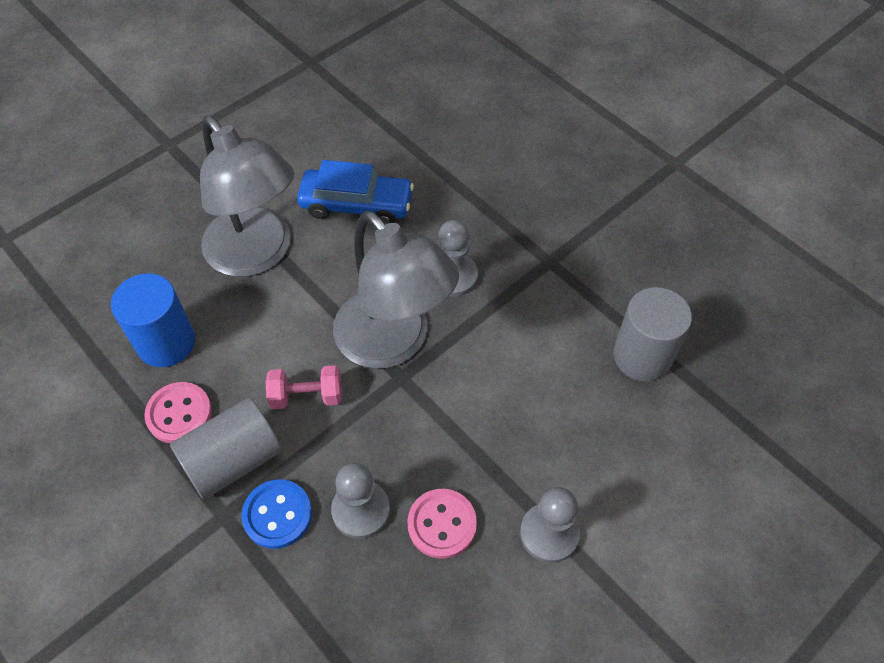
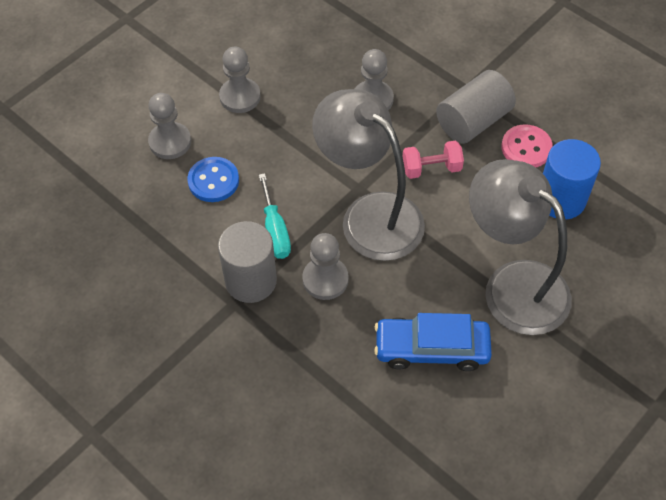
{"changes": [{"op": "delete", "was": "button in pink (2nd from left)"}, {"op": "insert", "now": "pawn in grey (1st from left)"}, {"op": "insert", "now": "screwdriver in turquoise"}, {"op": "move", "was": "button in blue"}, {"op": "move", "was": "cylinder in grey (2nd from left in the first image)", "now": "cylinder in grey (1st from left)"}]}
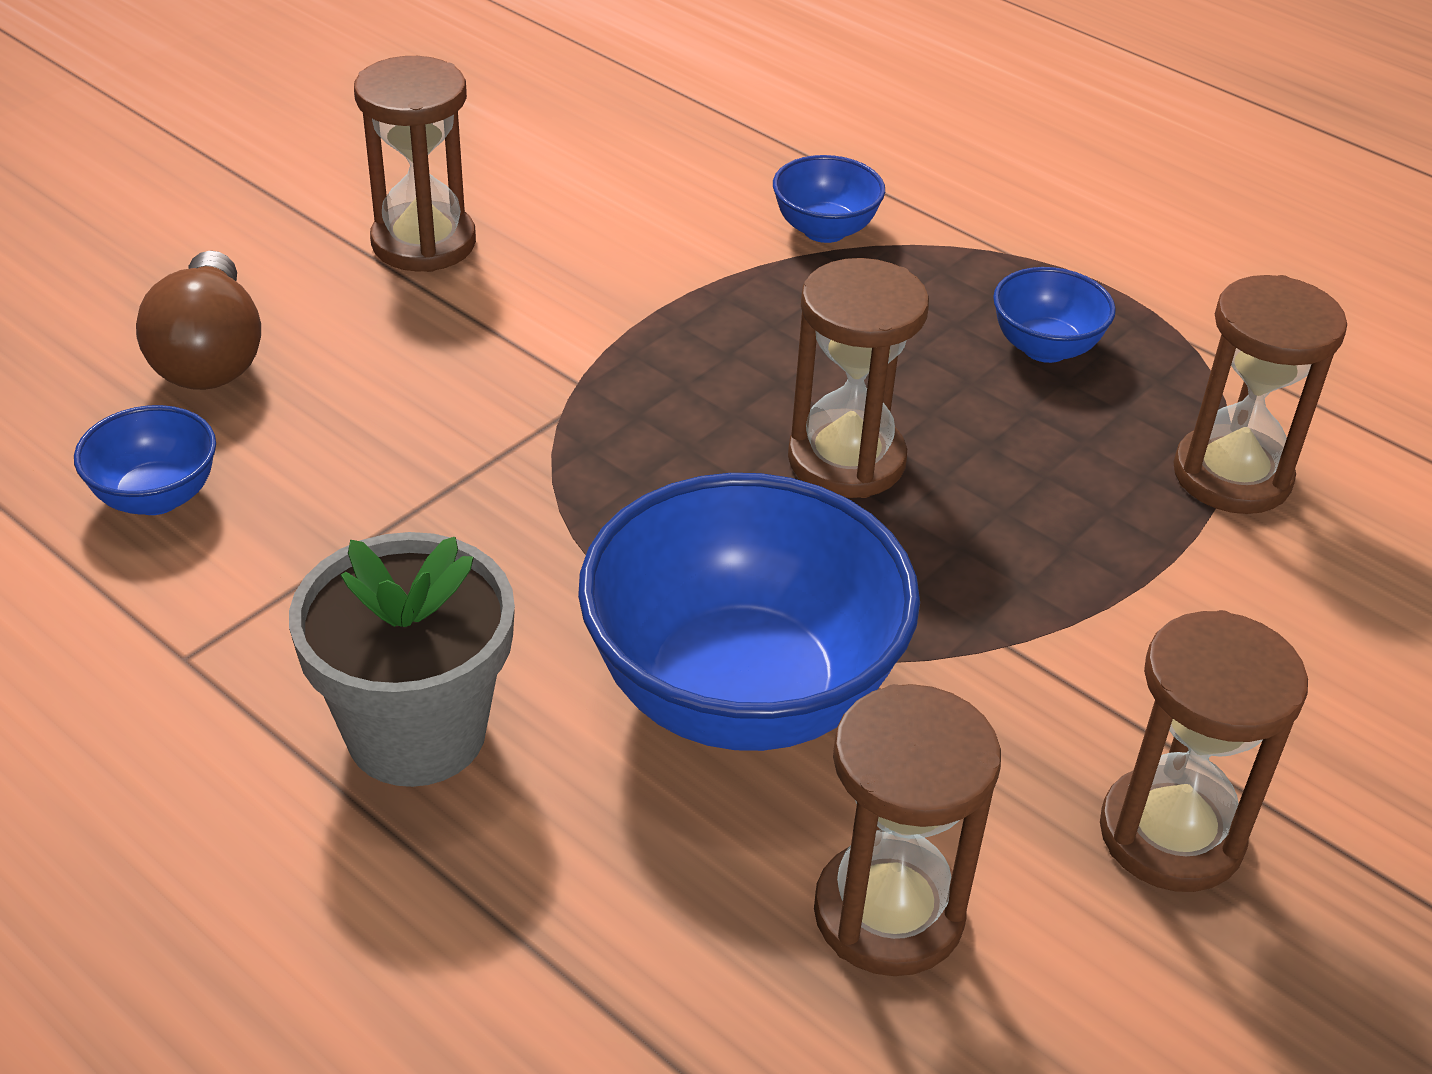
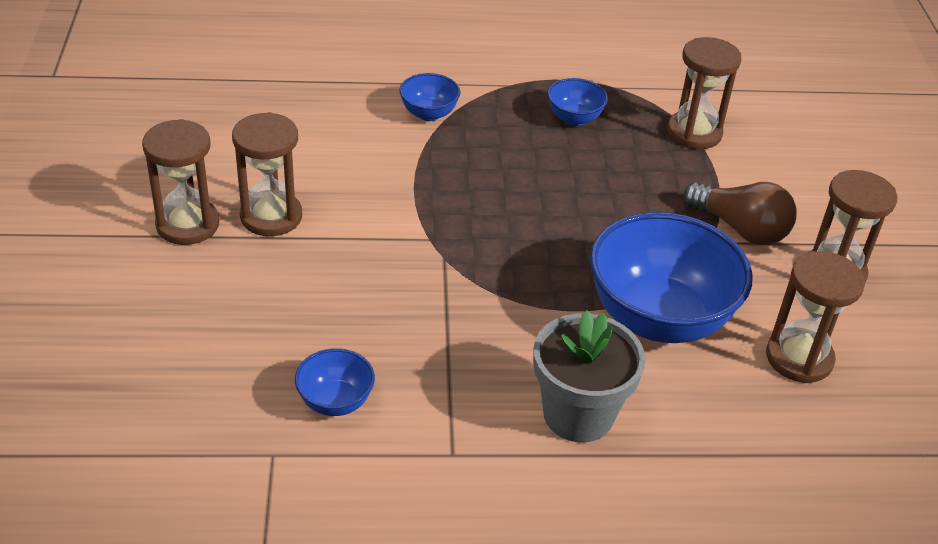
{"changes": [{"op": "move", "was": "light bulb in brown"}, {"op": "move", "was": "hourglass in brown (2nd from left in the first image)", "now": "hourglass in brown (1st from left)"}]}
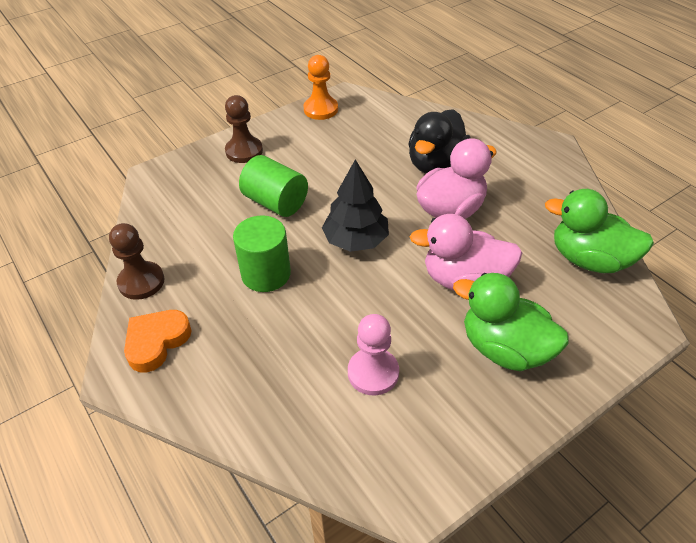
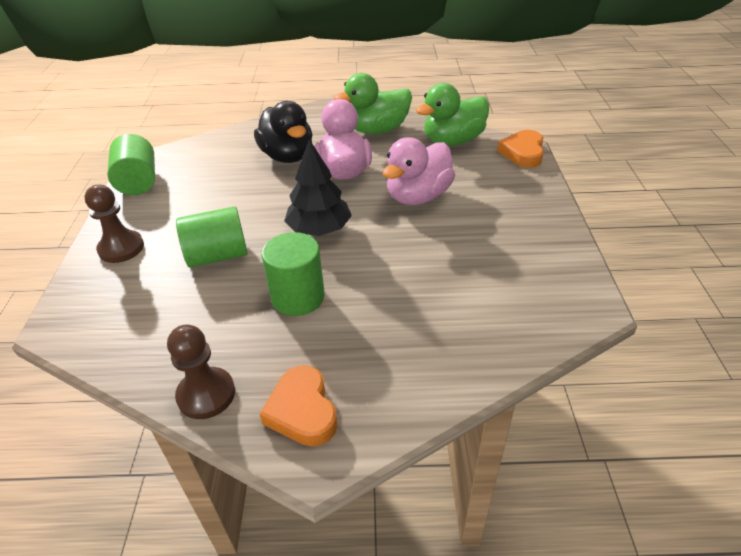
{"changes": [{"op": "delete", "was": "pawn in pink"}, {"op": "insert", "now": "heart in orange (2nd from left)"}, {"op": "move", "was": "duck in green (1st from left)"}, {"op": "replace", "was": "pawn in orange", "now": "cylinder in green (1st from left)"}]}
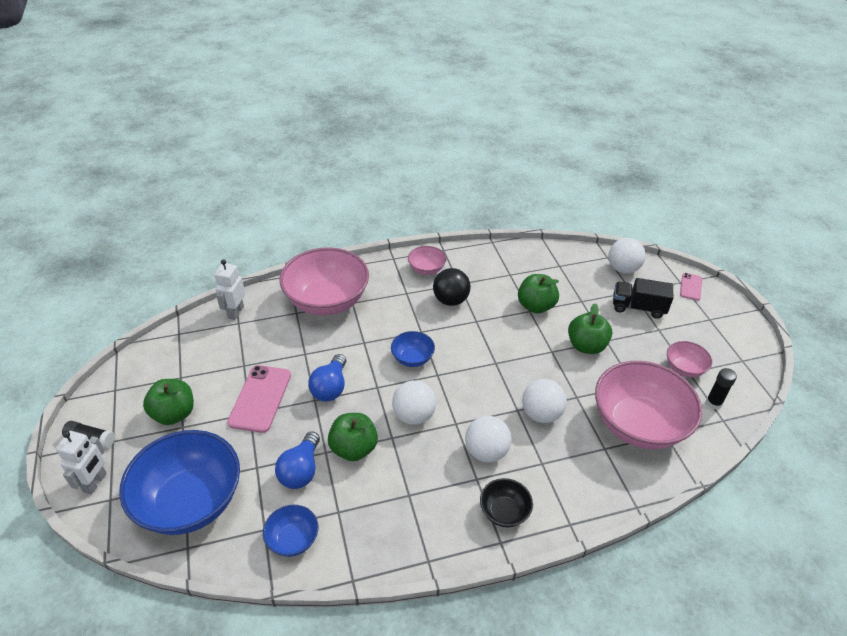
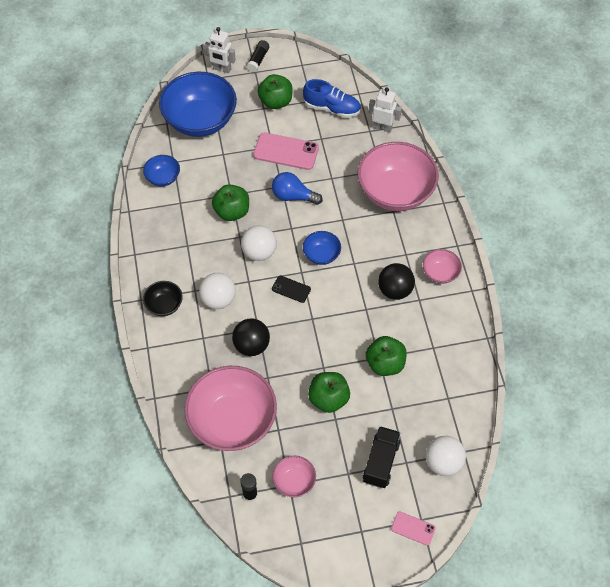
{"changes": [{"op": "delete", "was": "light bulb in blue (1st from left)"}, {"op": "insert", "now": "phone in black"}, {"op": "insert", "now": "shoe in blue"}, {"op": "recolor", "was": "ball in white (3rd from left)", "now": "ball in black (1st from left)"}]}
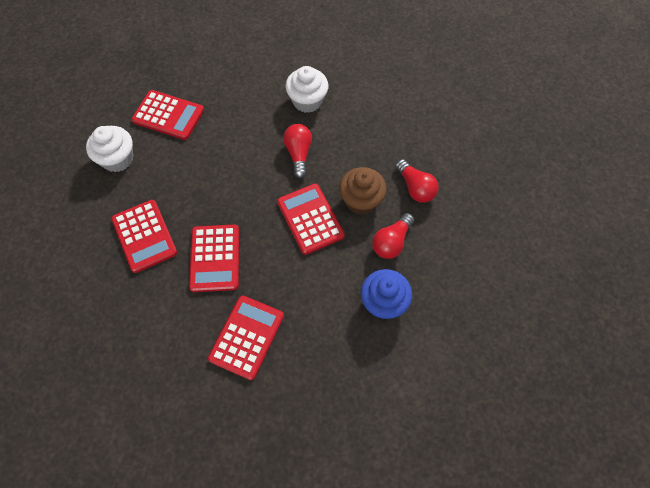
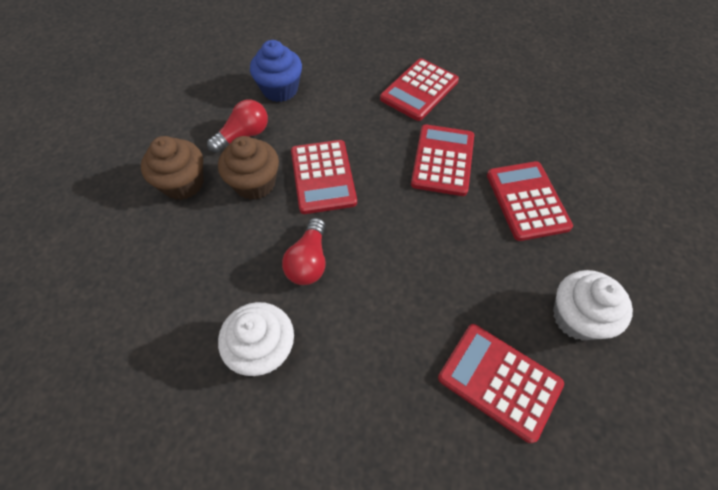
{"changes": [{"op": "replace", "was": "light bulb in red (3rd from left)", "now": "cupcake in brown (1st from left)"}]}
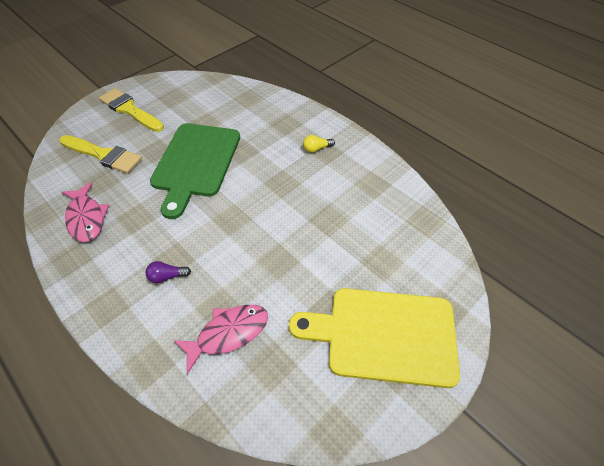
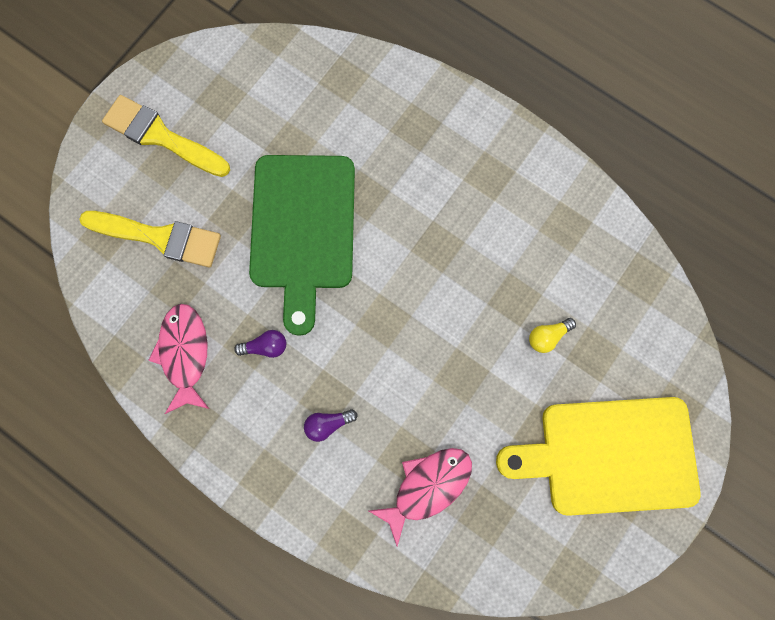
{"changes": [{"op": "insert", "now": "light bulb in purple (1st from left)"}, {"op": "move", "was": "light bulb in yellow"}, {"op": "rotate", "was": "fish in pink (1st from left)", "clockwise": -150}]}
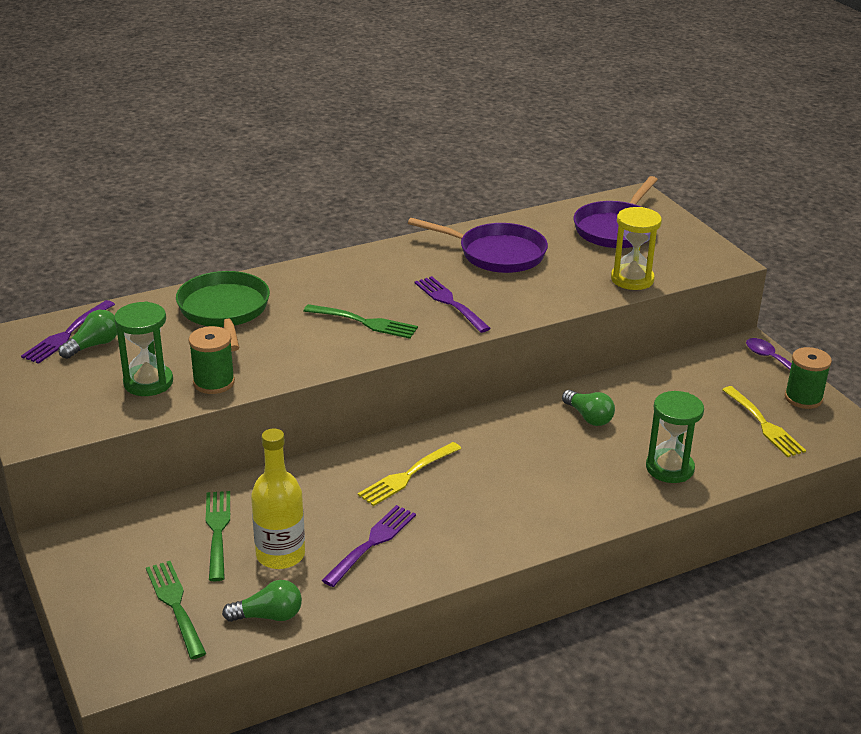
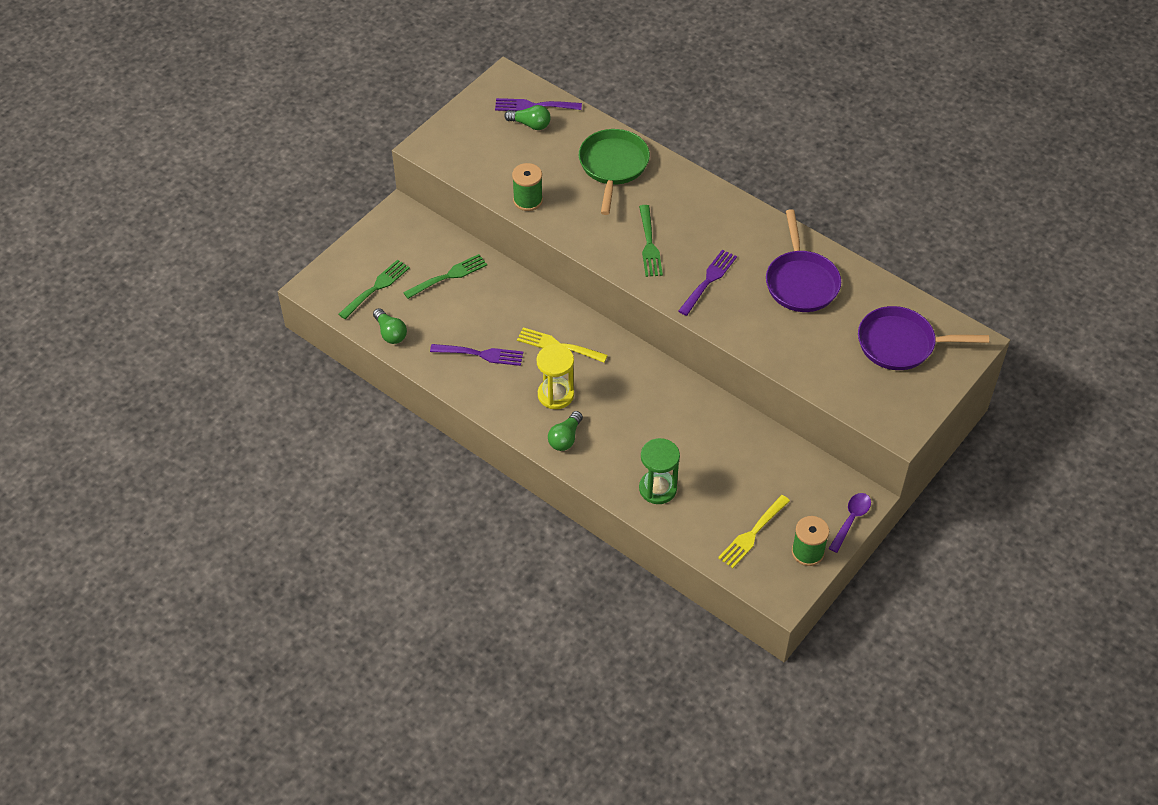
{"changes": [{"op": "delete", "was": "hourglass in green (1st from left)"}, {"op": "delete", "was": "bottle in yellow"}, {"op": "move", "was": "light bulb in green (3rd from left)"}, {"op": "move", "was": "hourglass in yellow"}, {"op": "rotate", "was": "pan in green", "clockwise": -45}]}
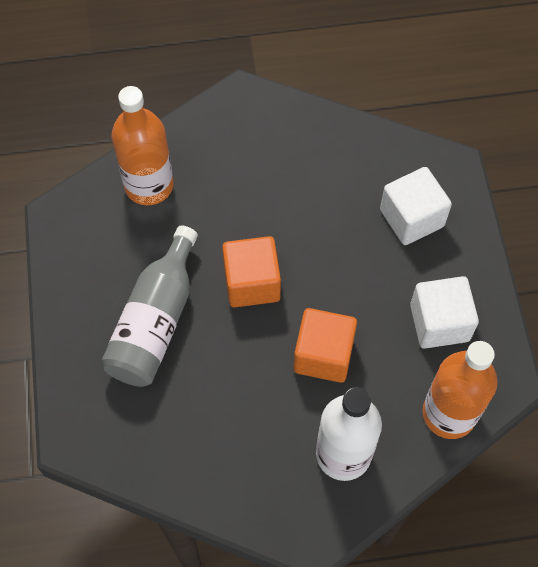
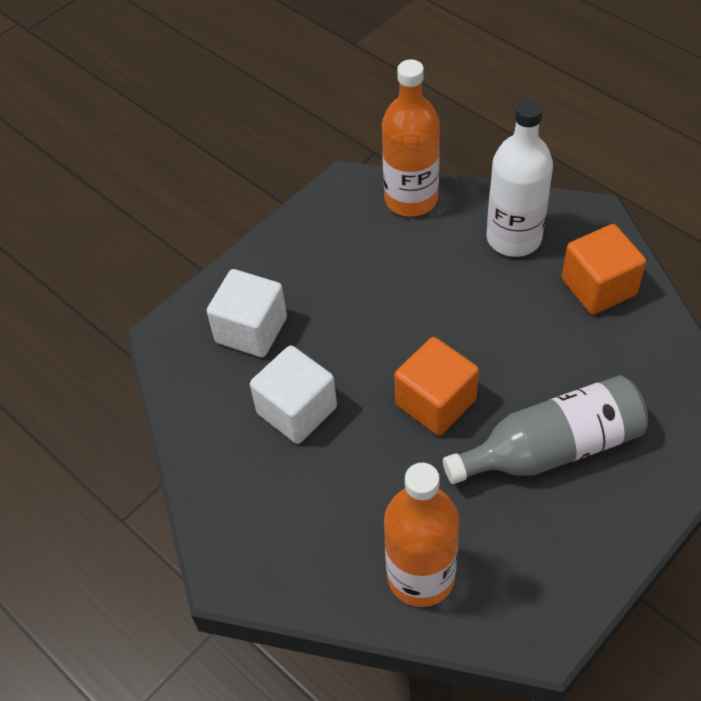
{"changes": [{"op": "move", "was": "cube in orange (2nd from left)"}, {"op": "move", "was": "cube in white (2nd from left)"}]}
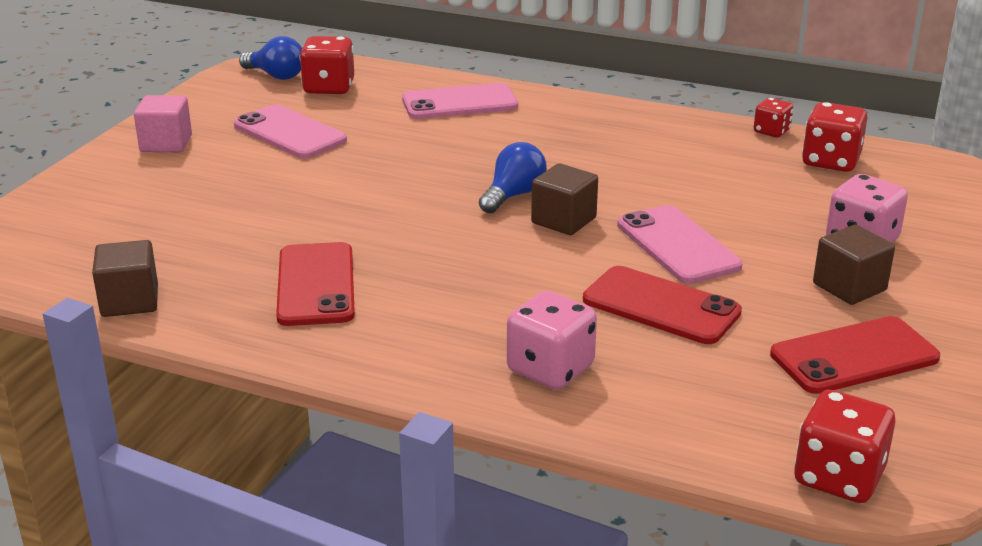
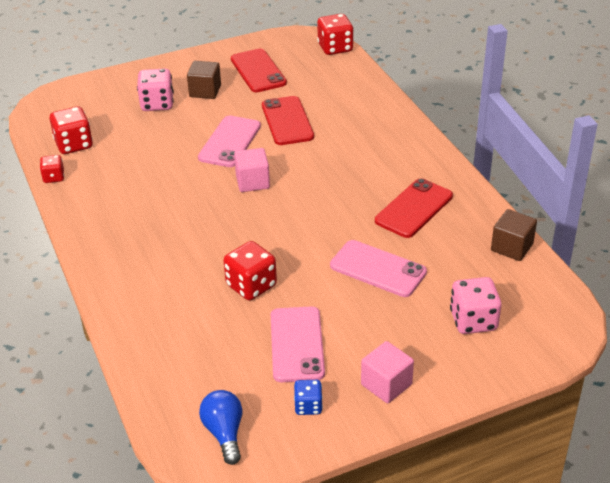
{"changes": [{"op": "delete", "was": "light bulb in blue (2nd from left)"}, {"op": "insert", "now": "dice in blue"}, {"op": "move", "was": "dice in red (1st from left in the first image)", "now": "dice in red (3rd from left)"}, {"op": "move", "was": "phone in pink (2nd from left in the first image)", "now": "phone in pink (3rd from left)"}, {"op": "move", "was": "dice in pink (1st from left in the first image)", "now": "dice in pink (2nd from left)"}, {"op": "recolor", "was": "cube in brown (2nd from left)", "now": "cube in pink (1st from left)"}, {"op": "rotate", "was": "phone in red (3rd from left in the first image)", "clockwise": 45}]}
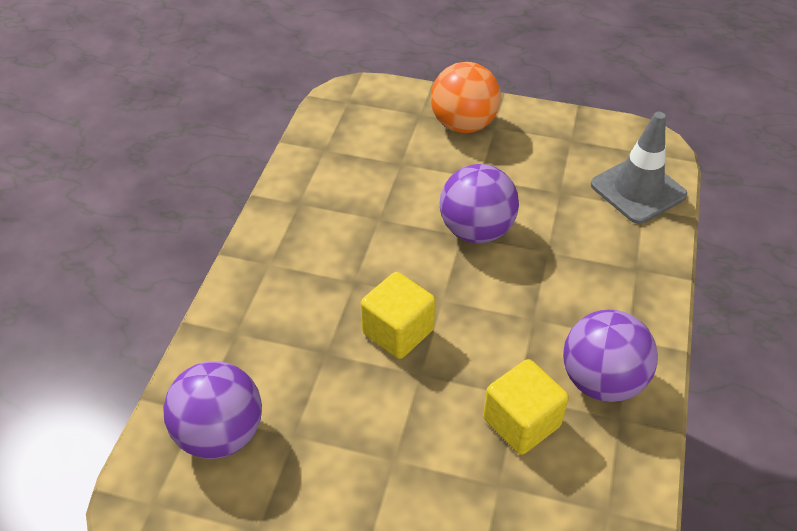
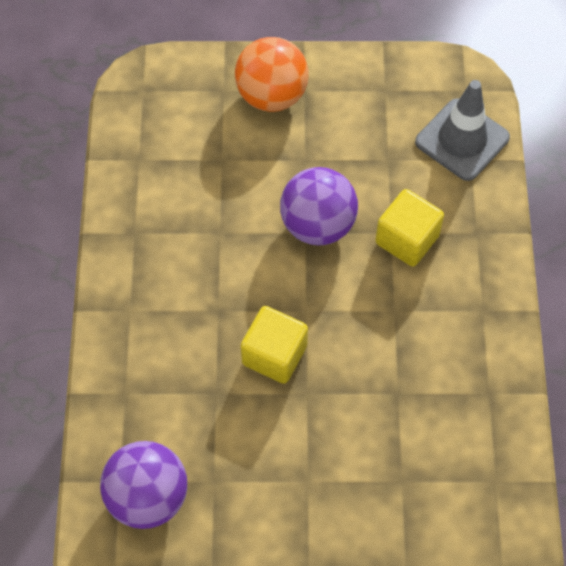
{"changes": [{"op": "delete", "was": "ball in purple (3rd from left)"}, {"op": "move", "was": "cube in yellow (2nd from left)"}]}
